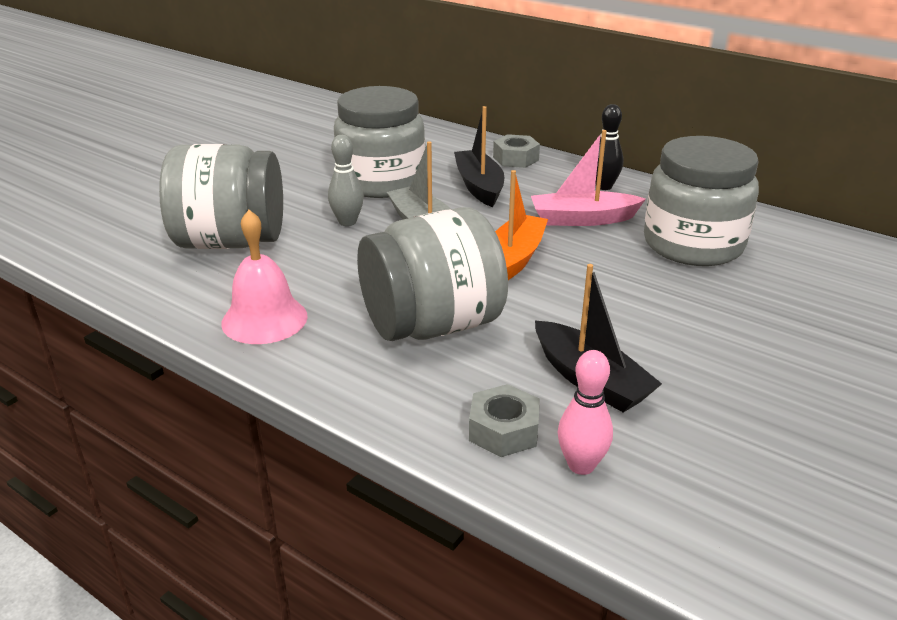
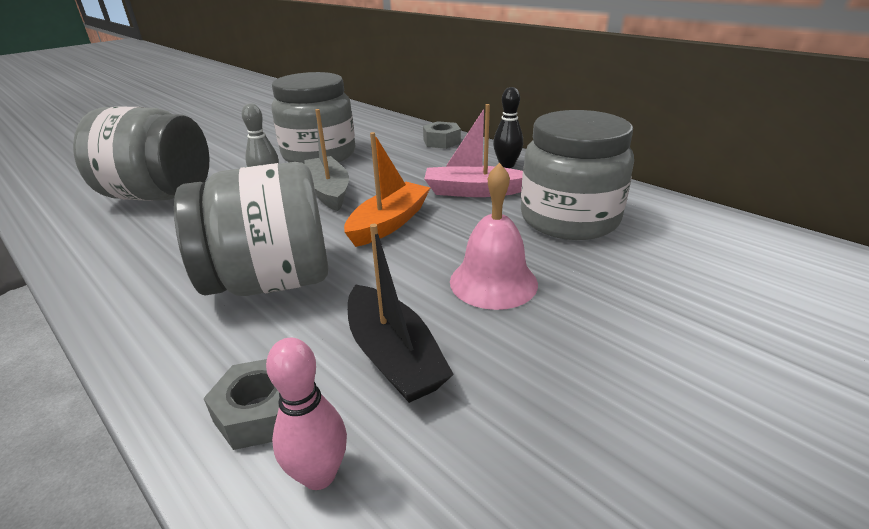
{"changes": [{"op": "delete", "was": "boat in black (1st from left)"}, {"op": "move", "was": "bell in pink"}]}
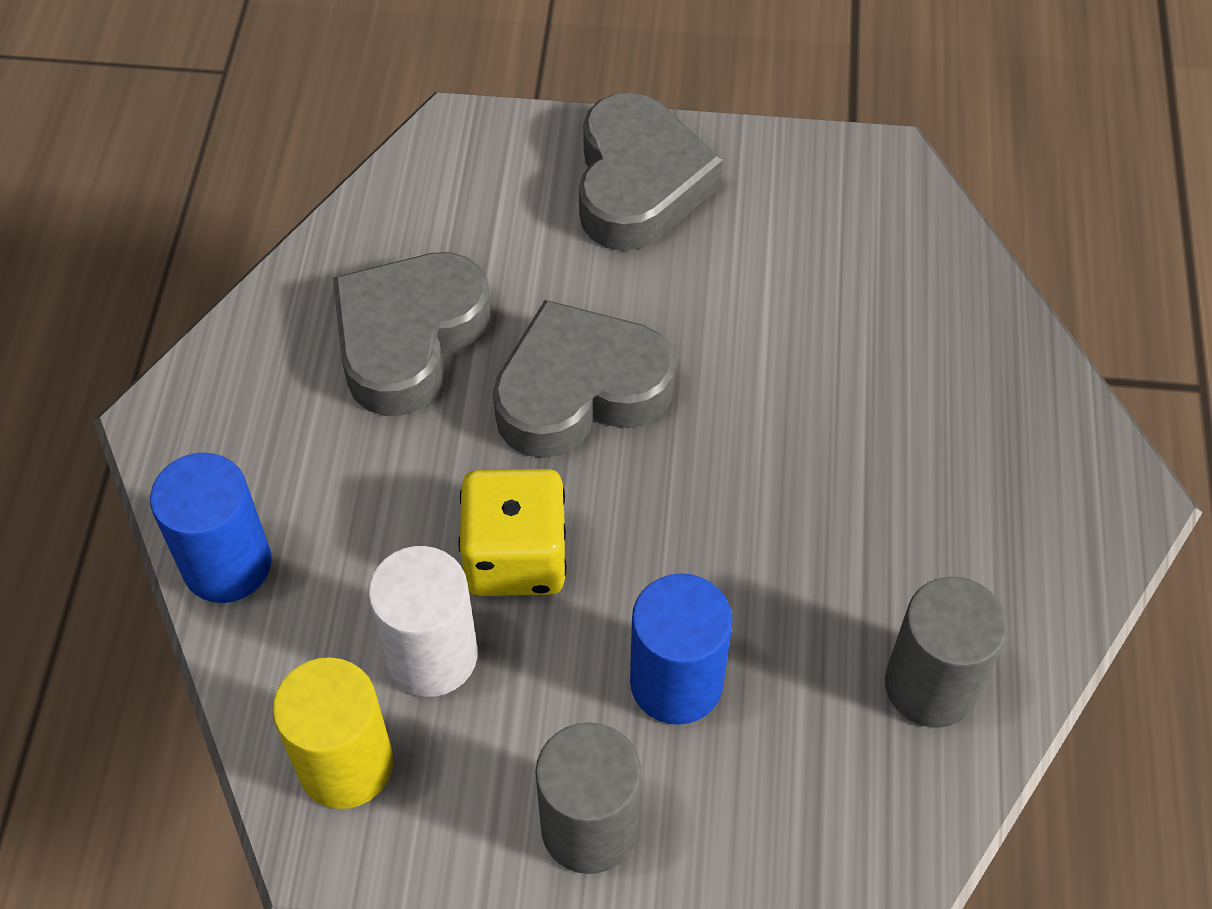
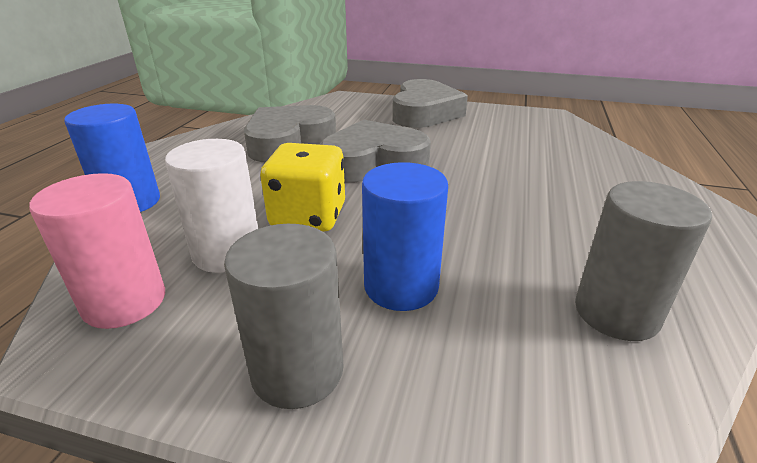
{"changes": [{"op": "recolor", "was": "cylinder in yellow", "now": "cylinder in pink"}]}
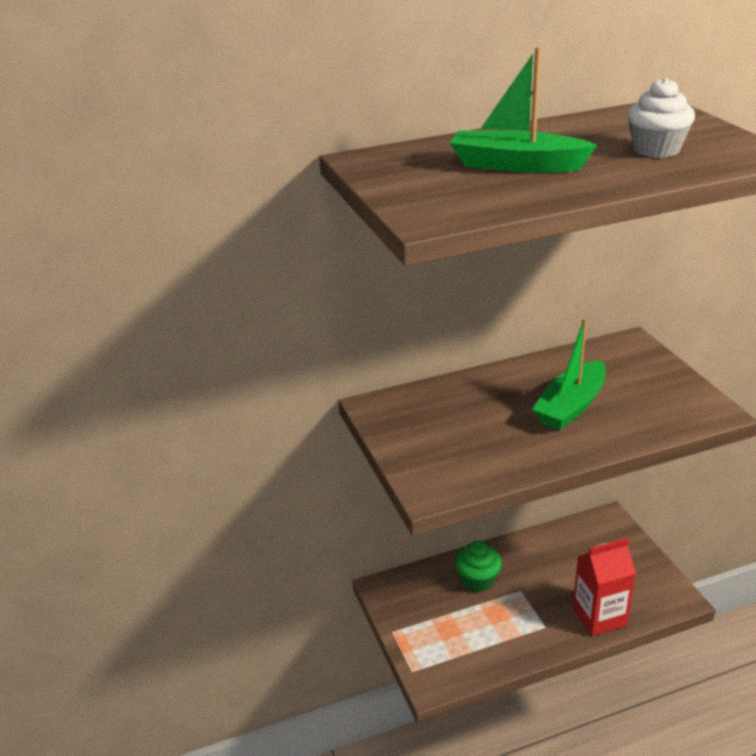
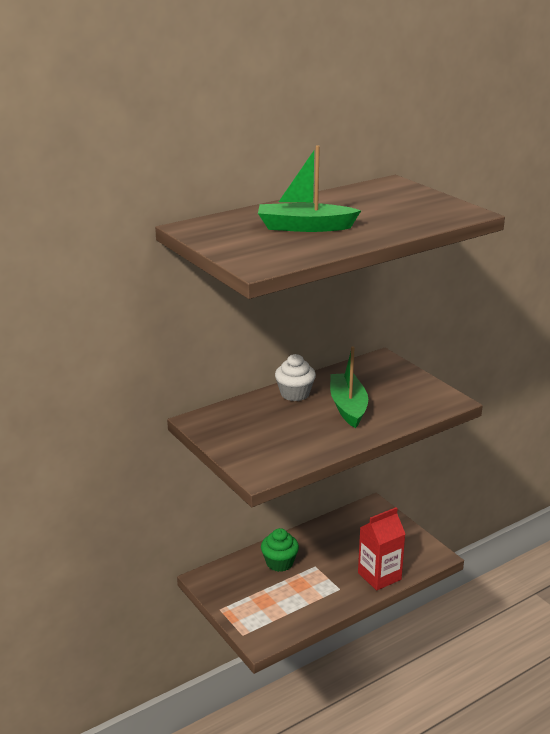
{"changes": [{"op": "move", "was": "cupcake in white"}, {"op": "rotate", "was": "boat in green (2nd from left)", "clockwise": 150}]}
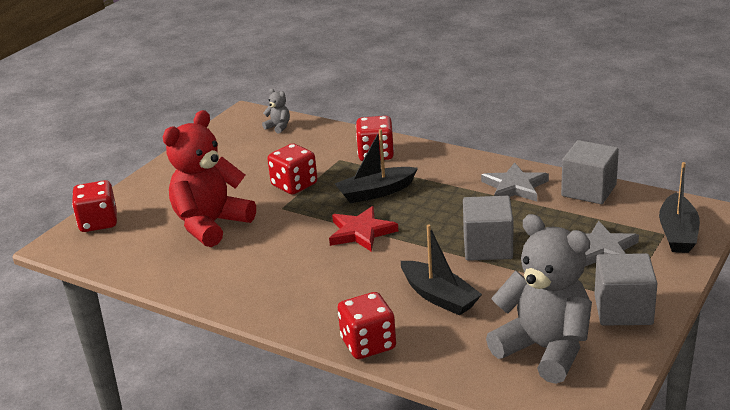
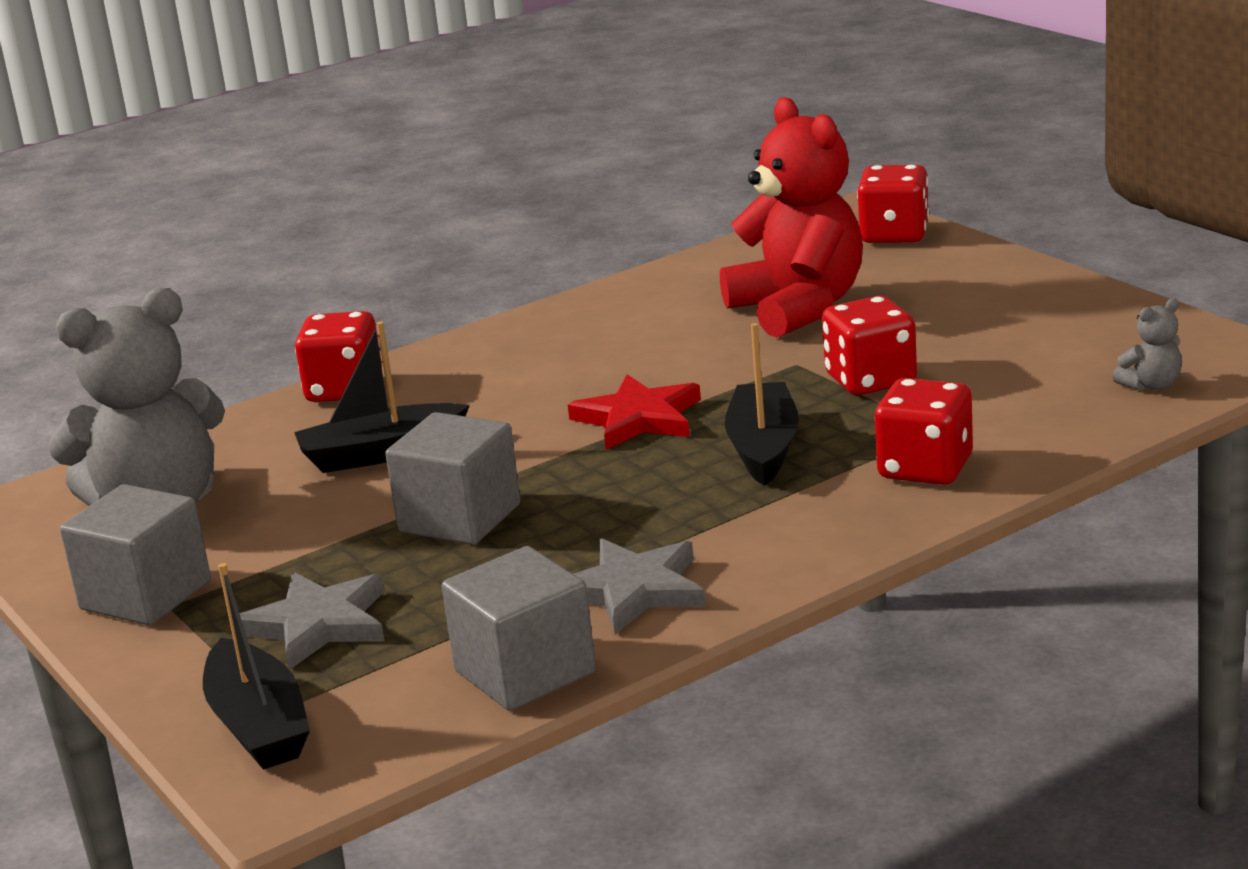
{"changes": [{"op": "rotate", "was": "boat in black (3rd from left in the first image)", "clockwise": -150}]}
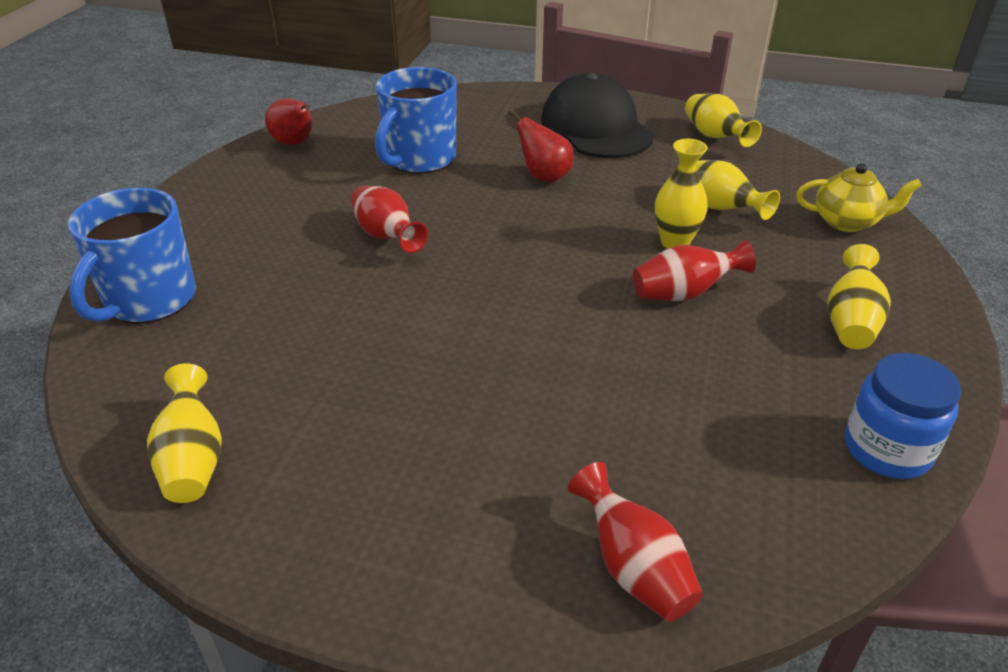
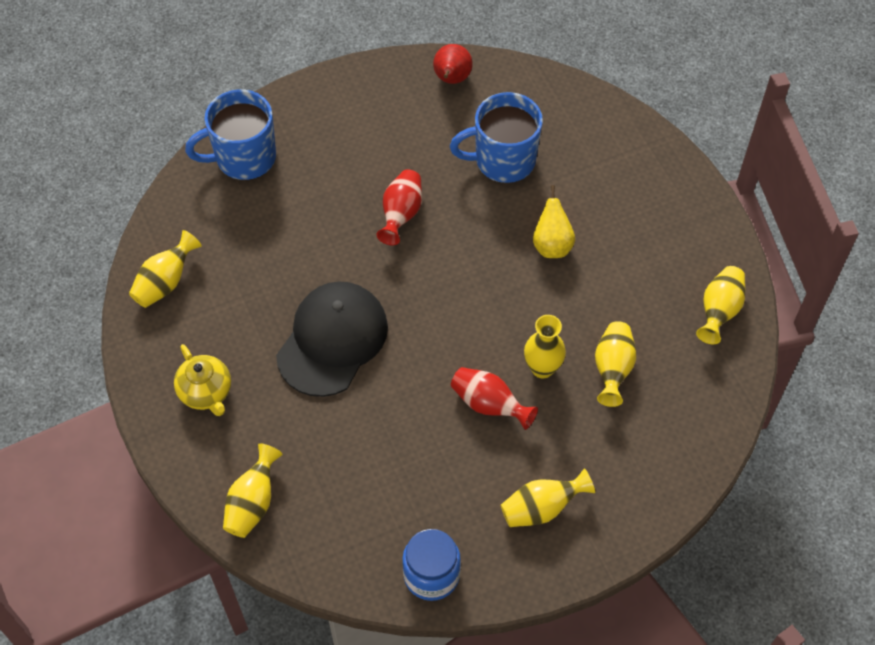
{"changes": [{"op": "move", "was": "cap in black"}, {"op": "move", "was": "teapot in yellow"}, {"op": "recolor", "was": "pear in red (2nd from left)", "now": "pear in yellow"}, {"op": "recolor", "was": "vase in red (2nd from left)", "now": "vase in yellow (2nd from left)"}]}
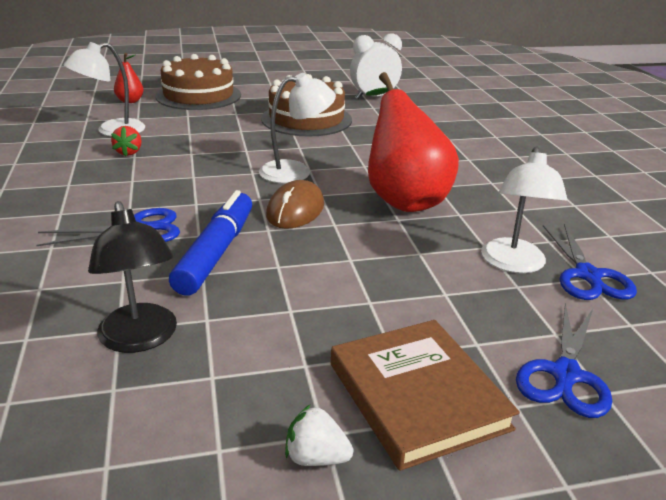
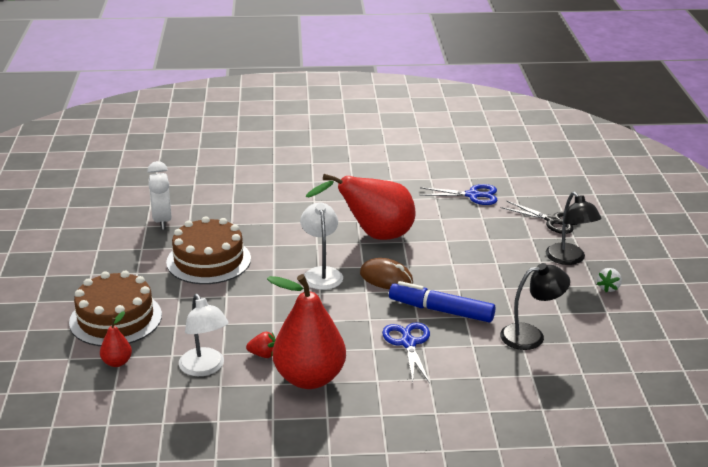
{"changes": [{"op": "delete", "was": "lamp in white (3rd from left)"}, {"op": "insert", "now": "pear in red (2nd from left)"}, {"op": "replace", "was": "book in brown", "now": "lamp in black (2nd from left)"}, {"op": "recolor", "was": "scissors in blue (2nd from left)", "now": "scissors in black"}]}
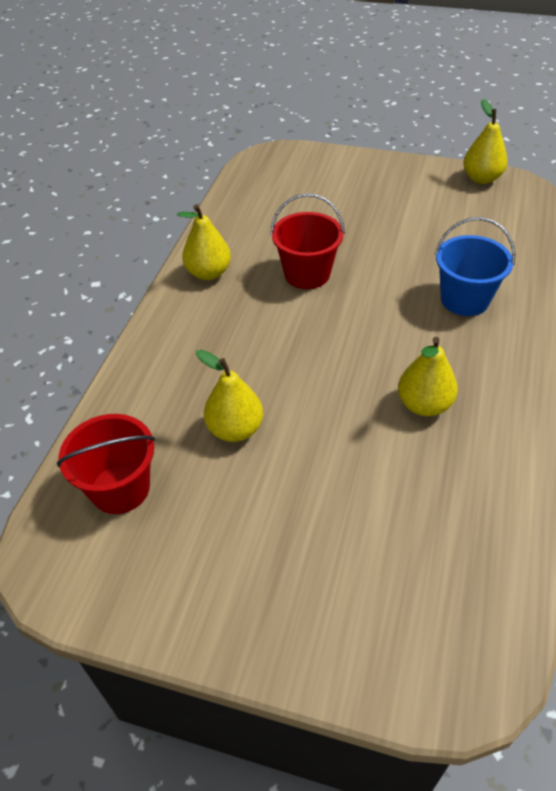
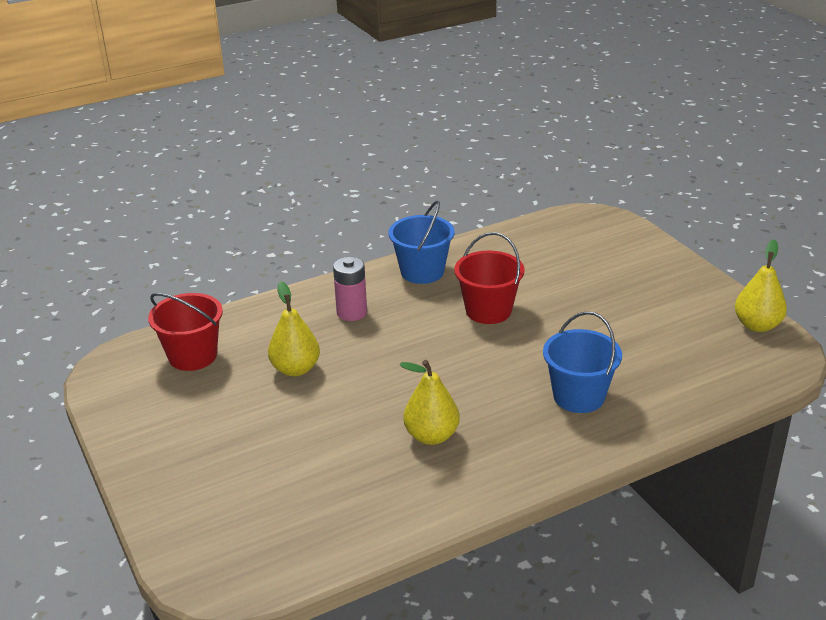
{"changes": [{"op": "insert", "now": "battery in pink"}, {"op": "replace", "was": "pear in yellow (1st from left)", "now": "bucket in blue (1st from left)"}]}
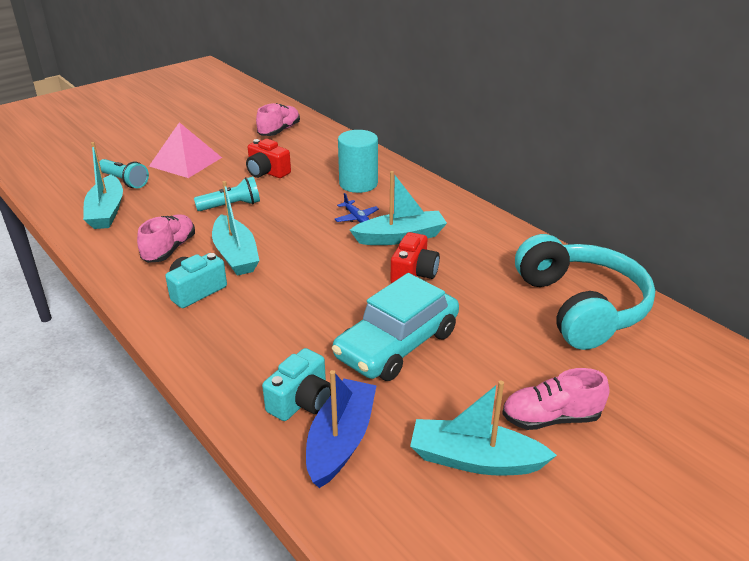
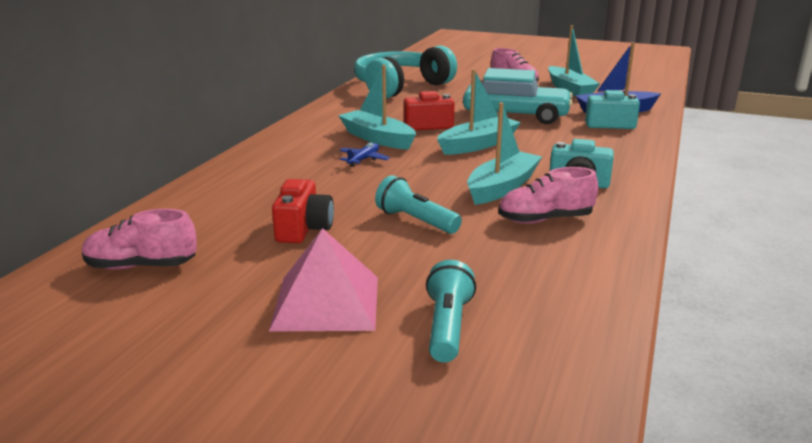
{"changes": [{"op": "delete", "was": "cylinder in turquoise"}, {"op": "move", "was": "boat in turquoise (1st from left in the first image)", "now": "boat in turquoise (2nd from left)"}]}
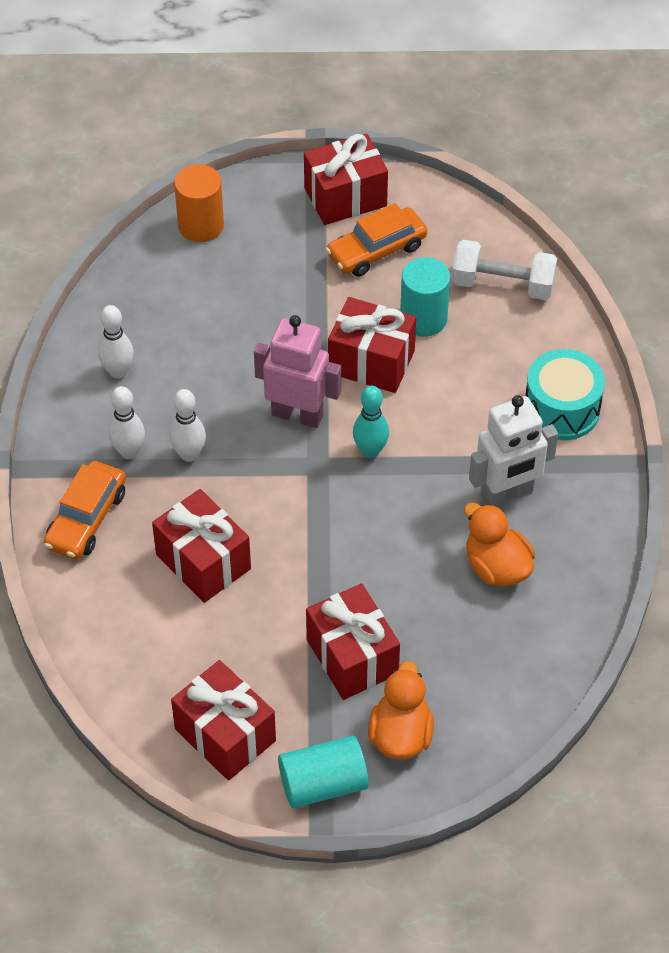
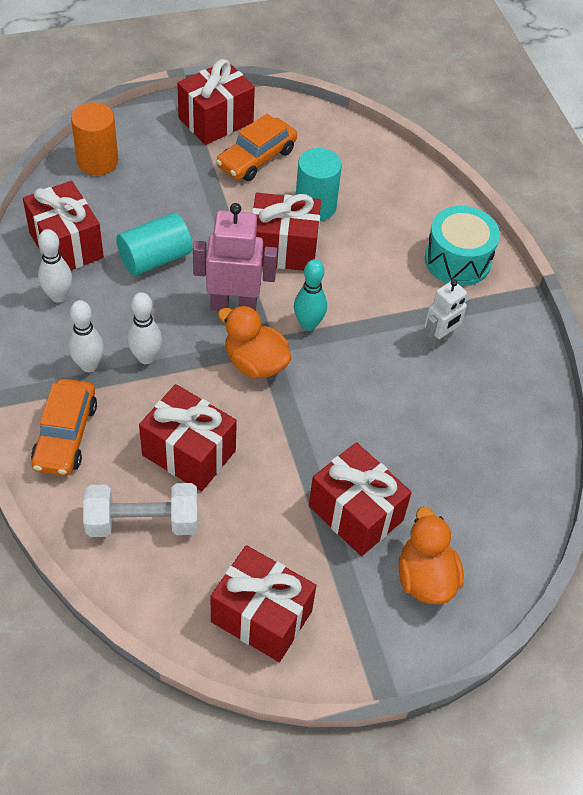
{"changes": [{"op": "insert", "now": "gift in red (1st from left)"}, {"op": "move", "was": "cylinder in turquoise (1st from left)"}, {"op": "move", "was": "dumbbell in white"}, {"op": "move", "was": "duck in orange (2nd from left in the first image)", "now": "duck in orange (1st from left)"}, {"op": "resize", "was": "robot in white", "ratio": 0.62}]}
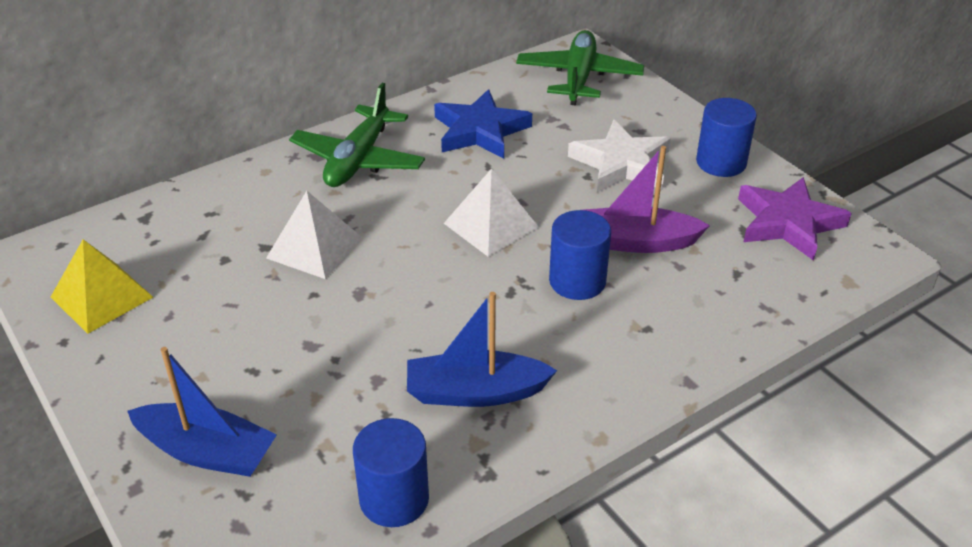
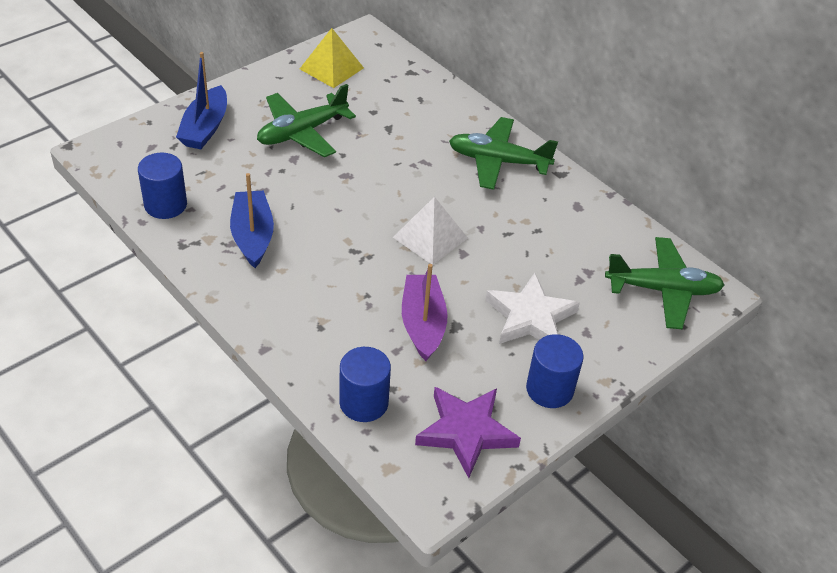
{"changes": [{"op": "delete", "was": "pyramid in white (1st from left)"}, {"op": "delete", "was": "star in blue"}, {"op": "insert", "now": "plane in green (1st from left)"}, {"op": "move", "was": "cylinder in blue (2nd from left)"}]}
